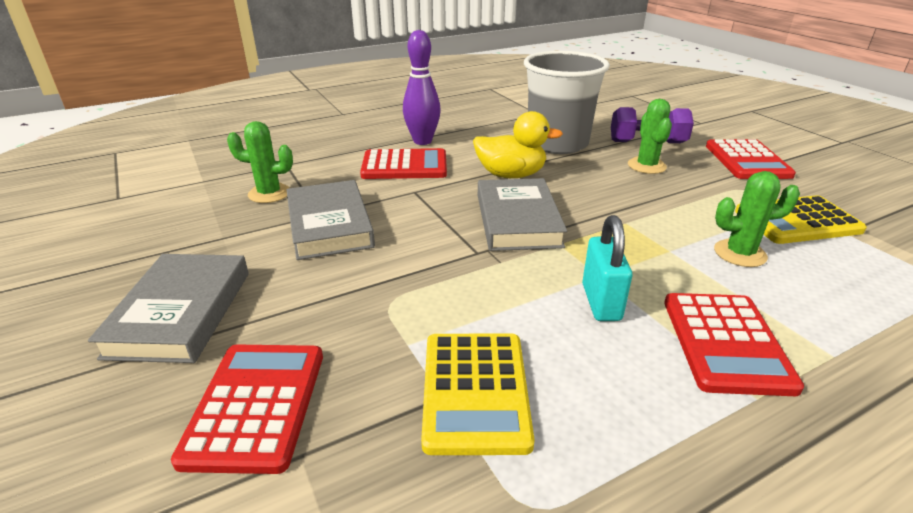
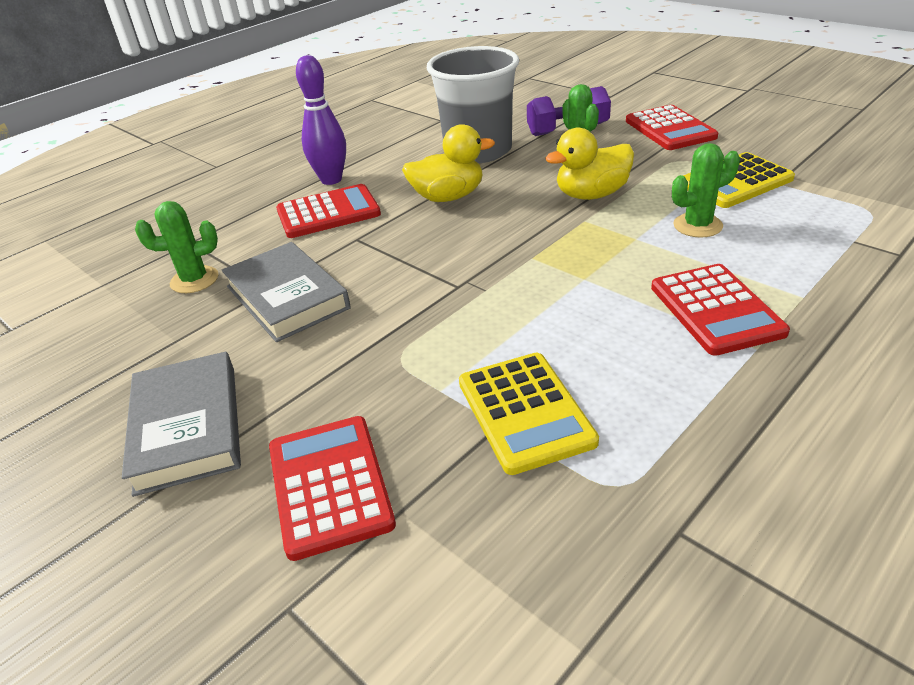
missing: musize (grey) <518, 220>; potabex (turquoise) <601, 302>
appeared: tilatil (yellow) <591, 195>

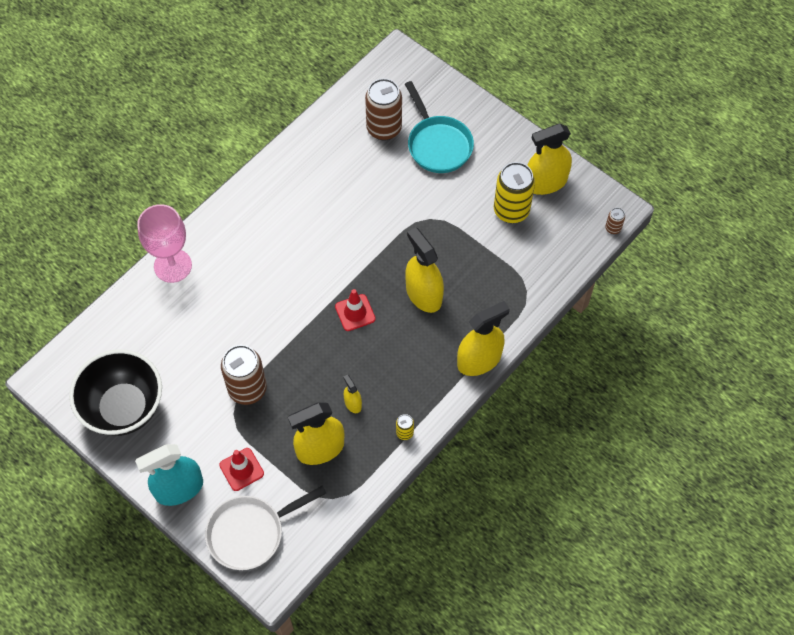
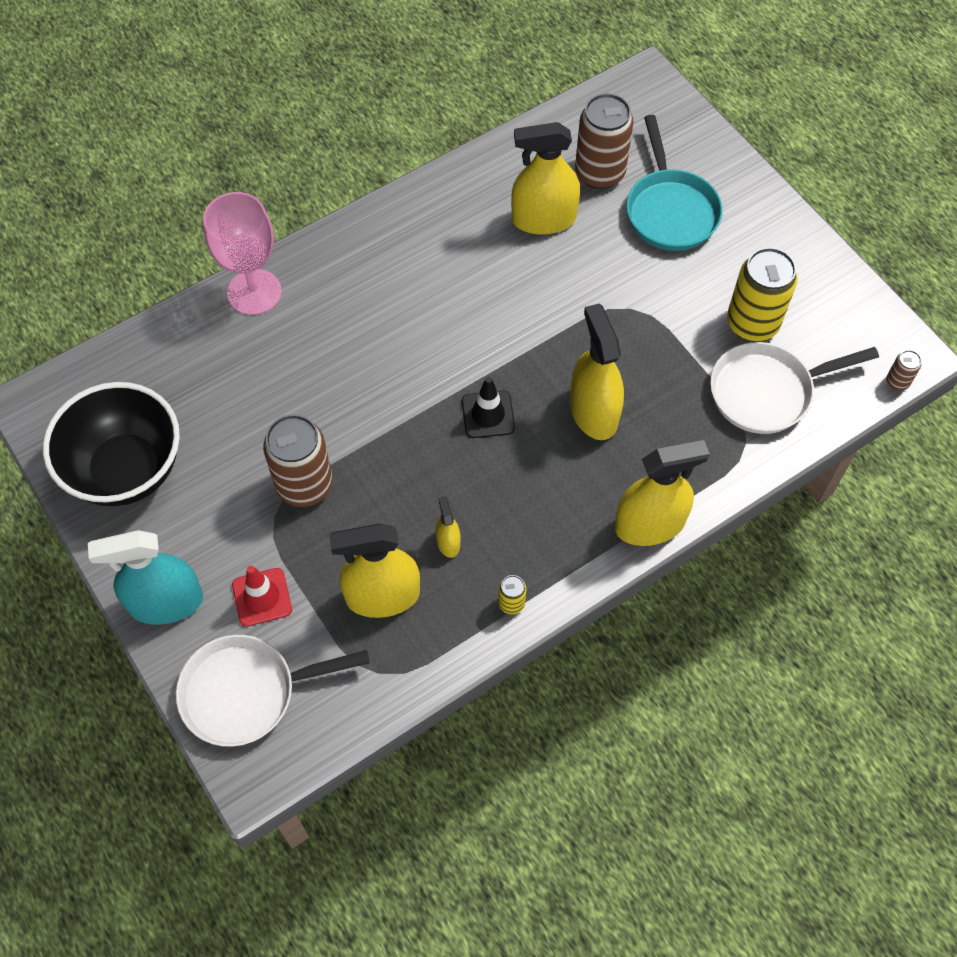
appeared: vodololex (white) <767, 391>
relocated: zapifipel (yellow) <545, 182> to <543, 219>
colour: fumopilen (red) <355, 313> to fumopilen (black) <488, 414>

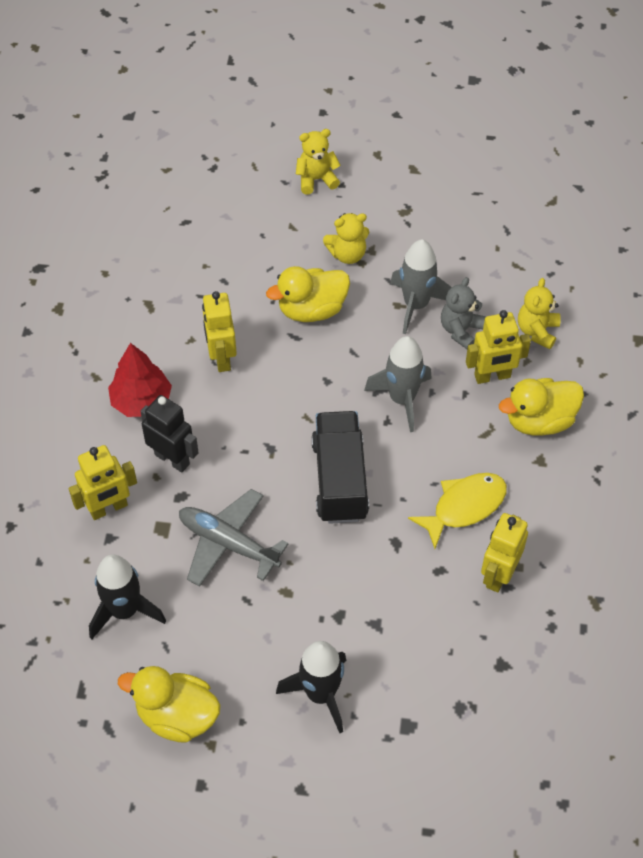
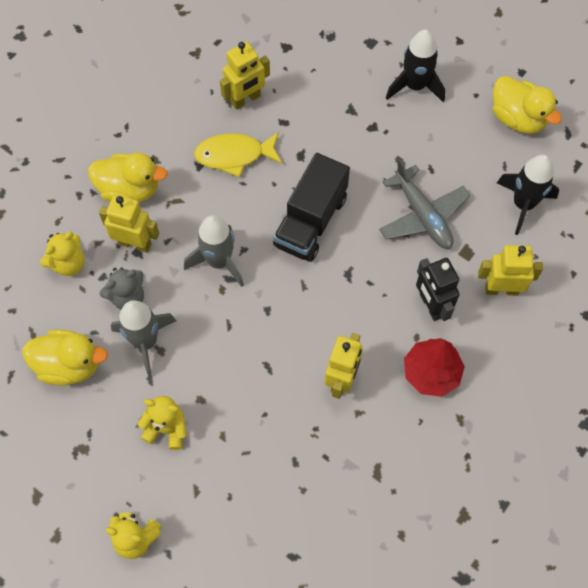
relocated: tilatil (yellow) <312, 310> to <69, 365>

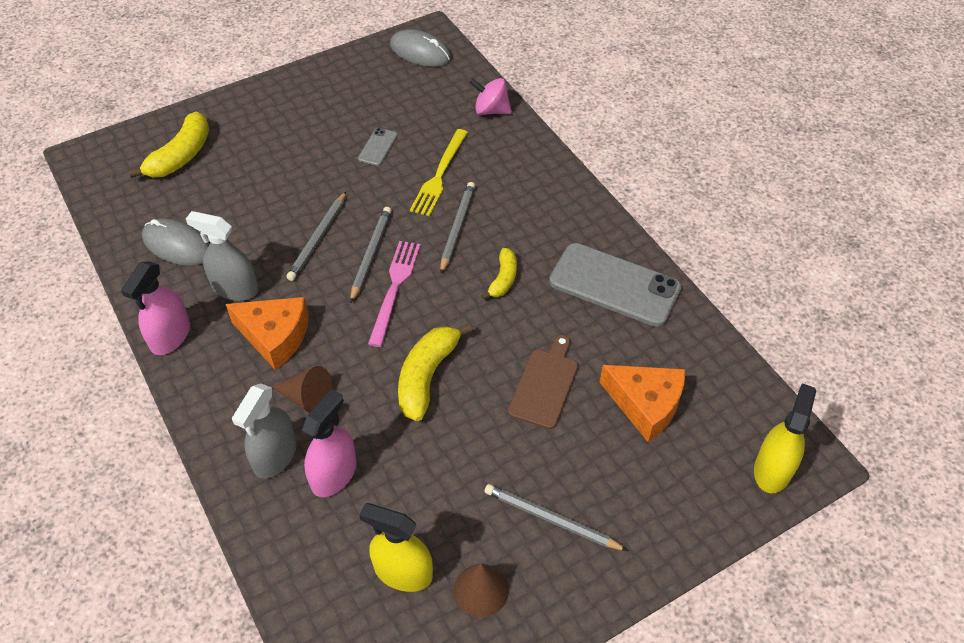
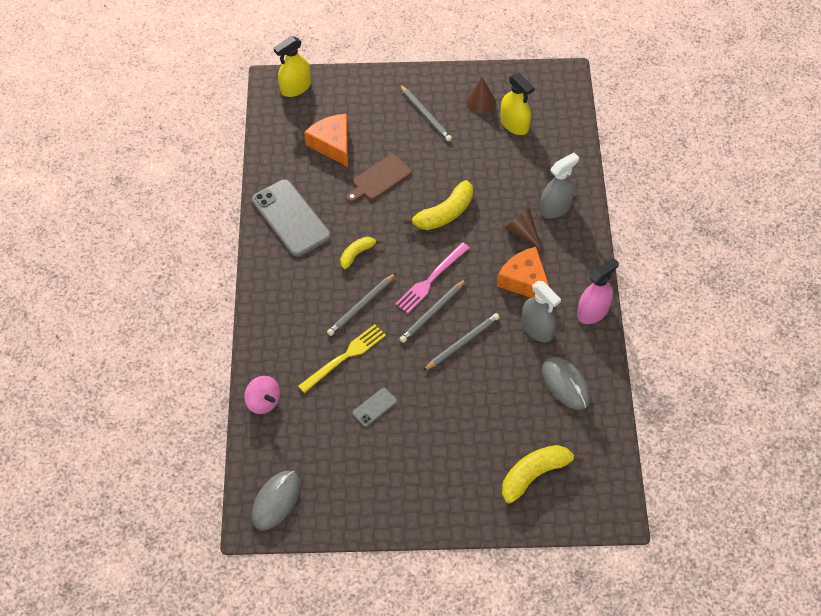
missing: zapifipel (pink) <334, 474>
spun: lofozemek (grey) <420, 52> = <276, 501> 60 degrees clockwise

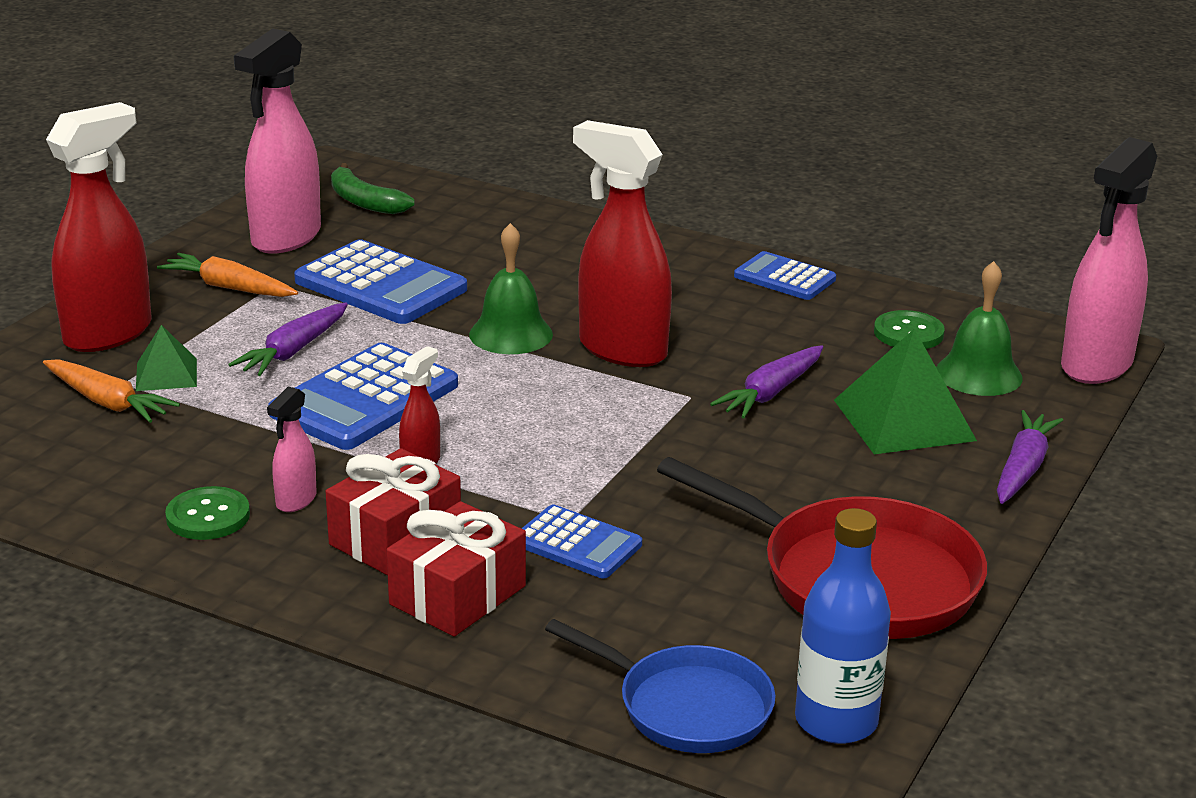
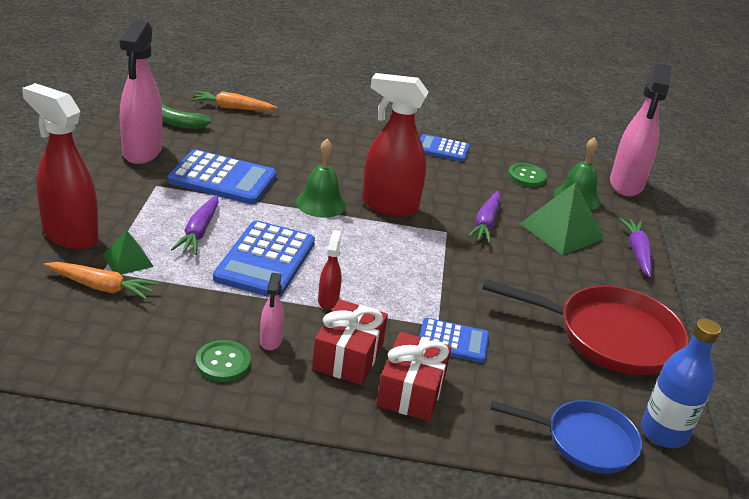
relocated: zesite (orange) <229, 287> to <232, 108>
spun: zapifipel (red) <109, 334> = <69, 235> 75 degrees counterclockwise

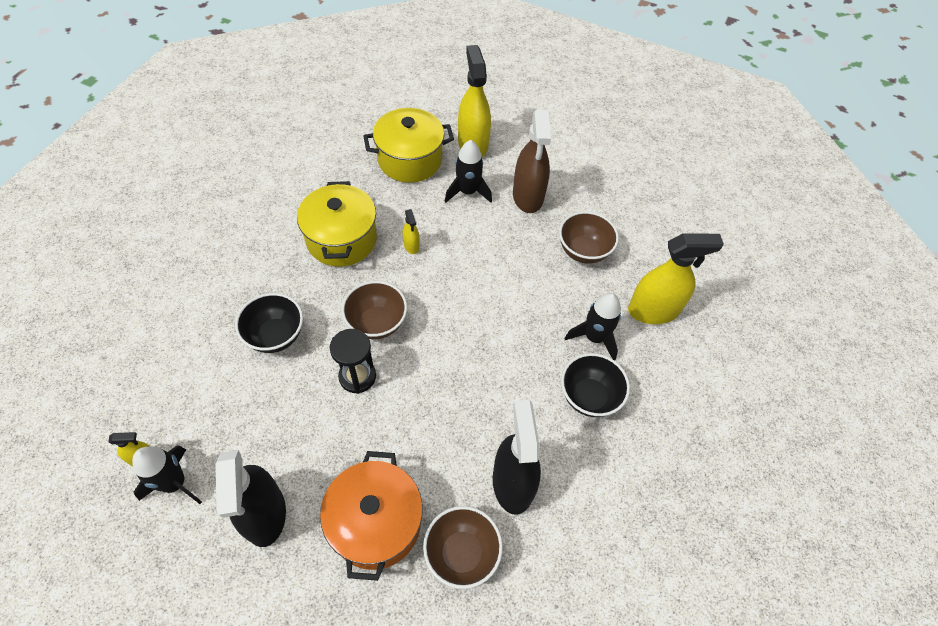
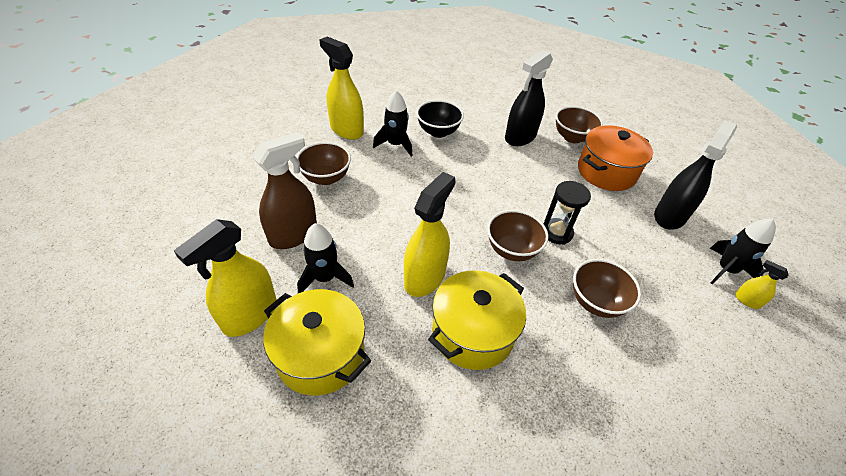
colour: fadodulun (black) <276, 336> to fadodulun (brown) <596, 302>
size: zapifipel (yellow) <411, 245> = <424, 277> x2.18

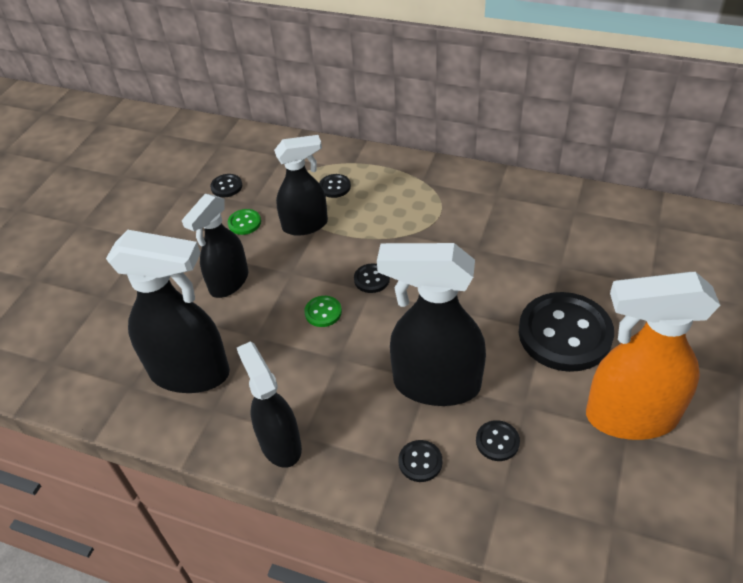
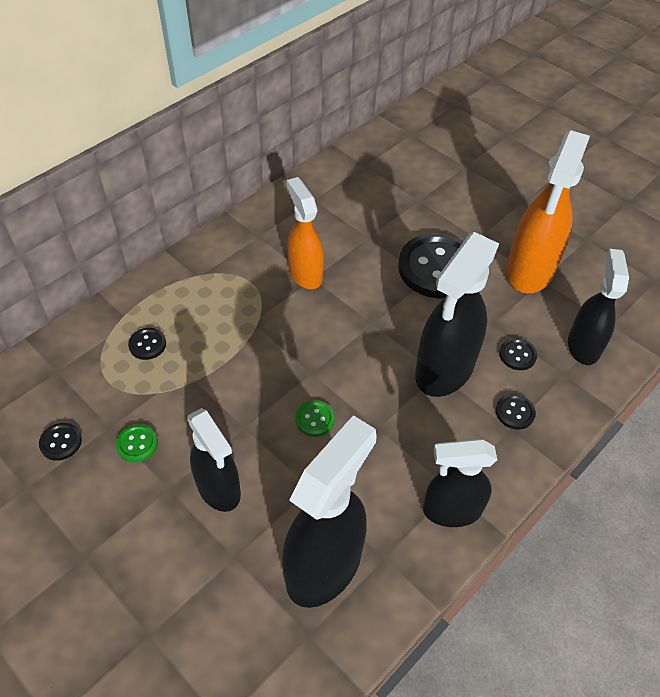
missing: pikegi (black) <371, 279>
appeared: zapifipel (orange) <305, 273>
relocated: zapifipel (black) <306, 225> to <583, 345>

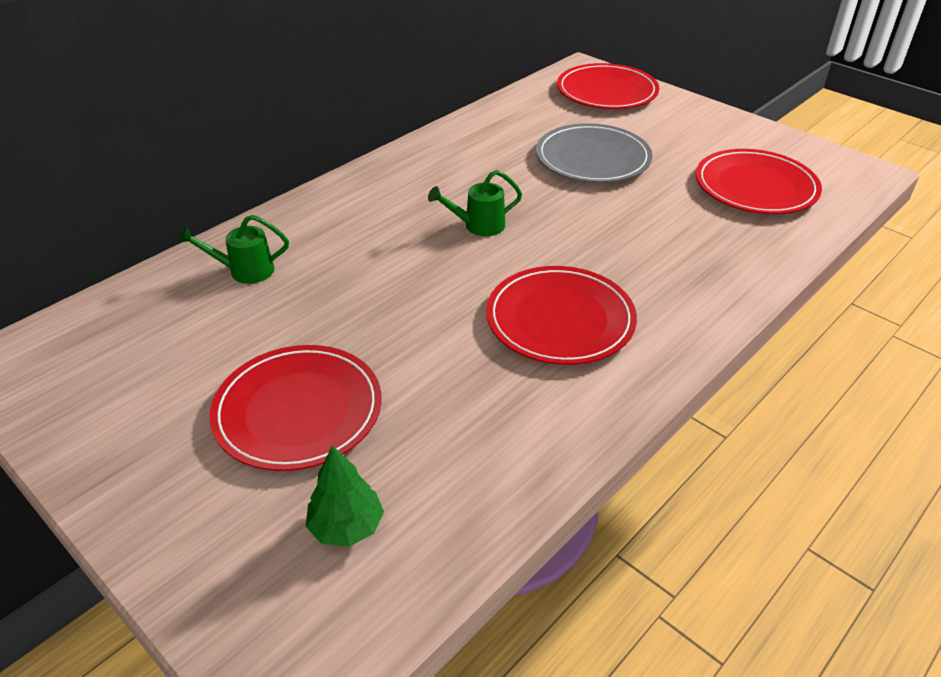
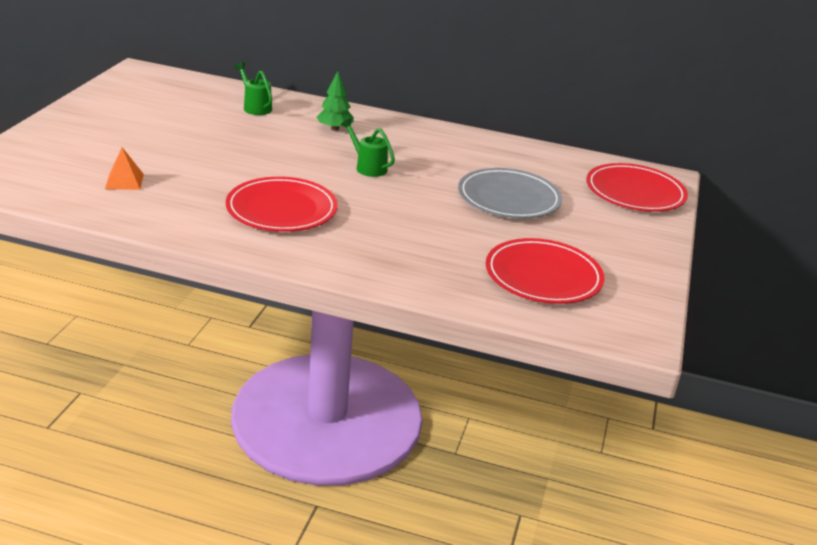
missing: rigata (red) <298, 411>
appeared: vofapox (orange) <124, 181>
relocated: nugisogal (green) <346, 527> to <334, 129>

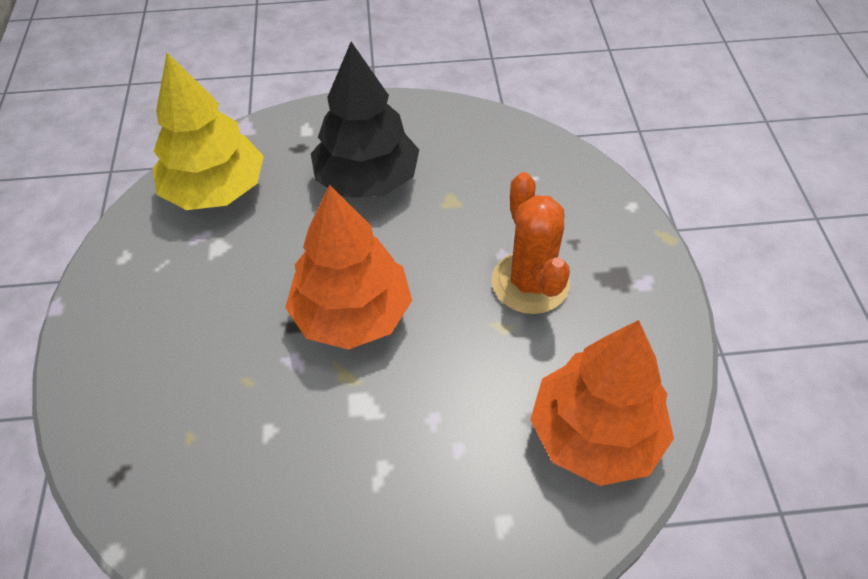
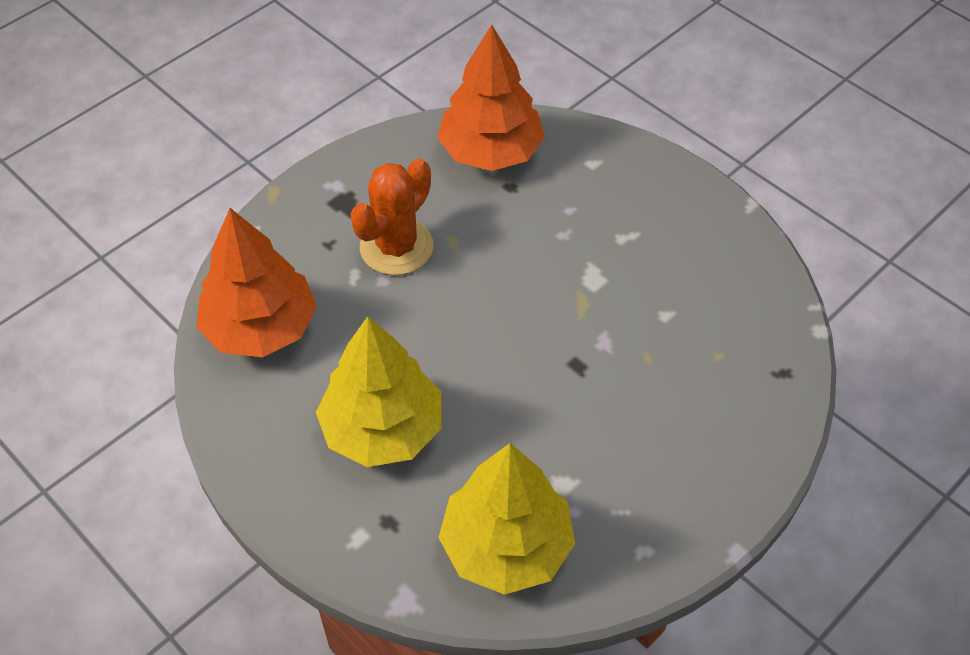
relocated: nugisogal (orange) <352, 314> to <261, 327>
colour: nugisogal (black) <367, 180> to nugisogal (yellow) <383, 429>

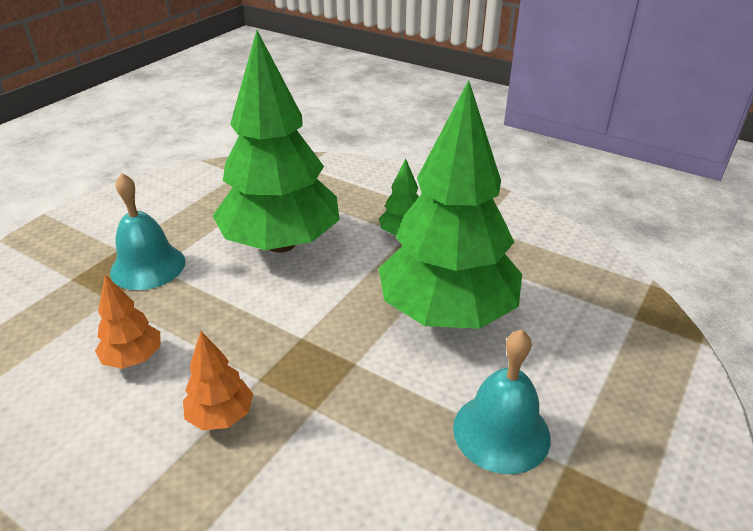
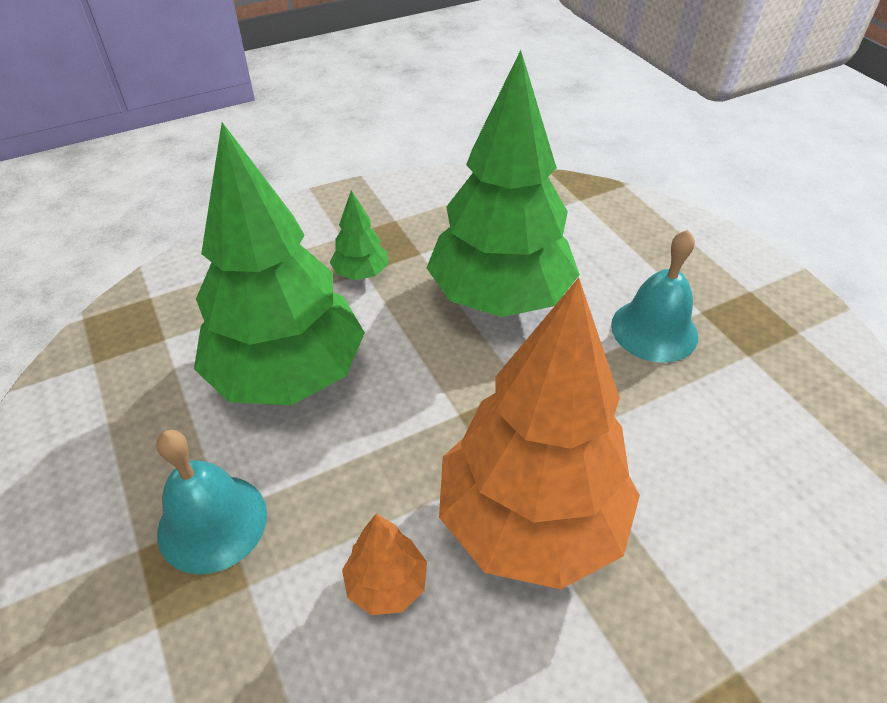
size: nugisogal (orange) <221, 416> = <530, 521> x2.41

